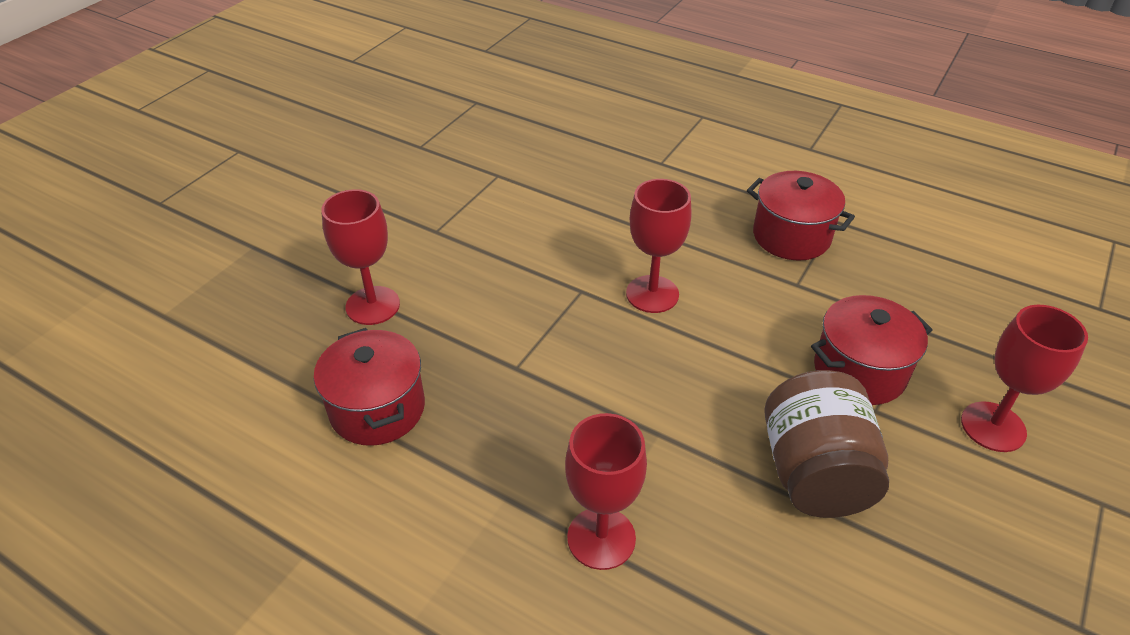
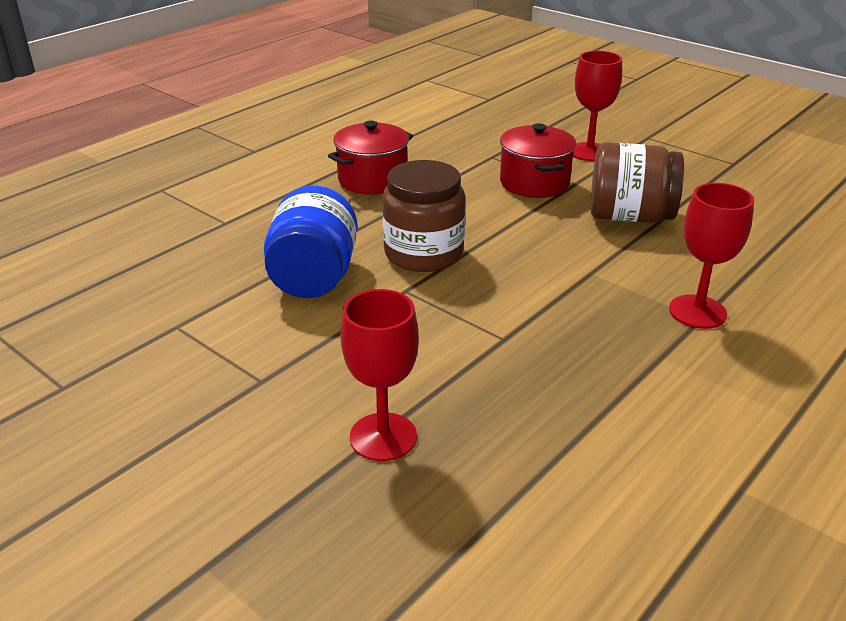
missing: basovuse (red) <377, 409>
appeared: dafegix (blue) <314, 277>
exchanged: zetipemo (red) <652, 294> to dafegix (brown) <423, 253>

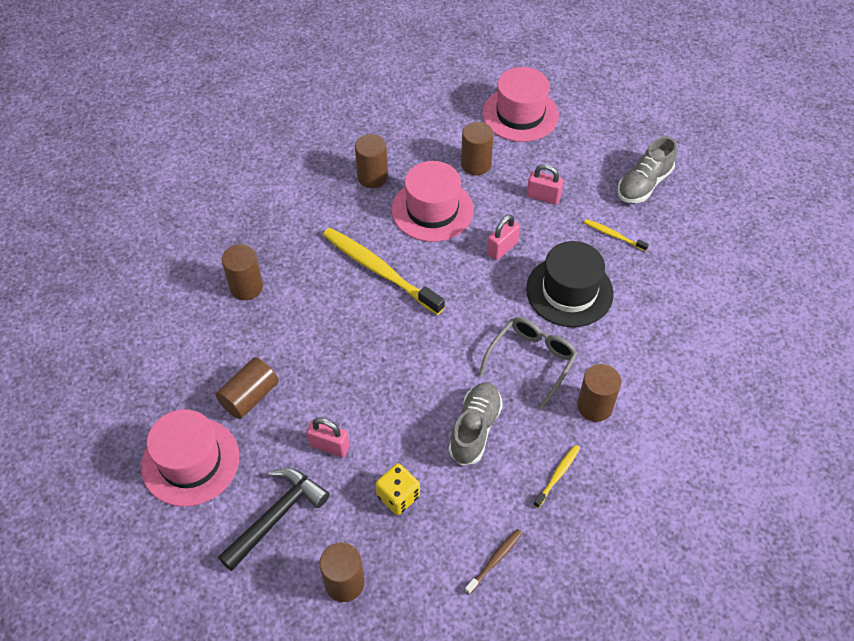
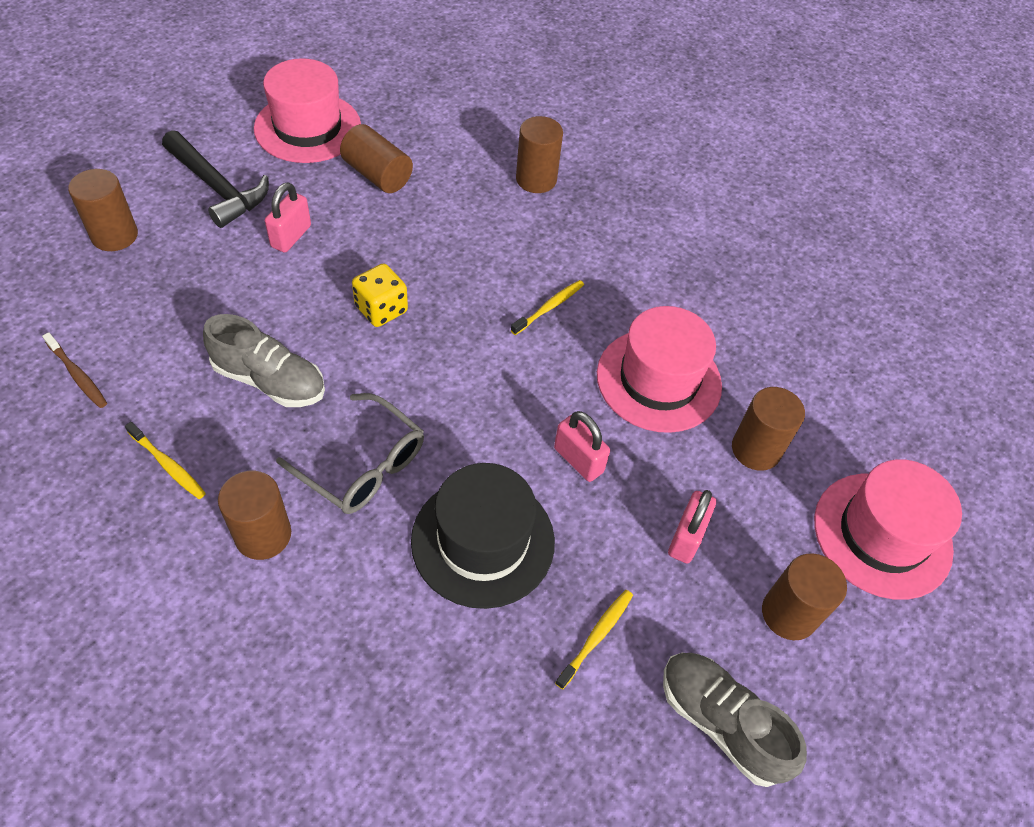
relocated: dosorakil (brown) <372, 177> to <789, 614>; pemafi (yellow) <398, 496> to <381, 309>
size: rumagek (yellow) <379, 270> = <549, 307> x0.46

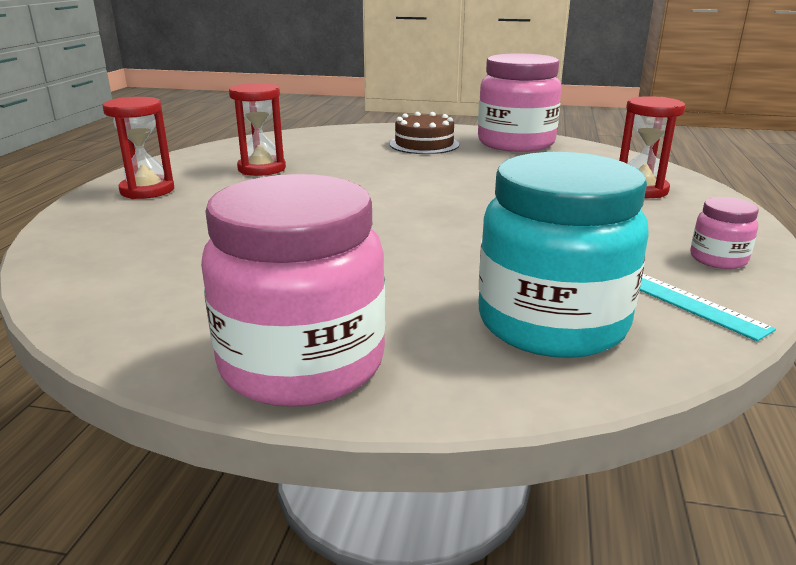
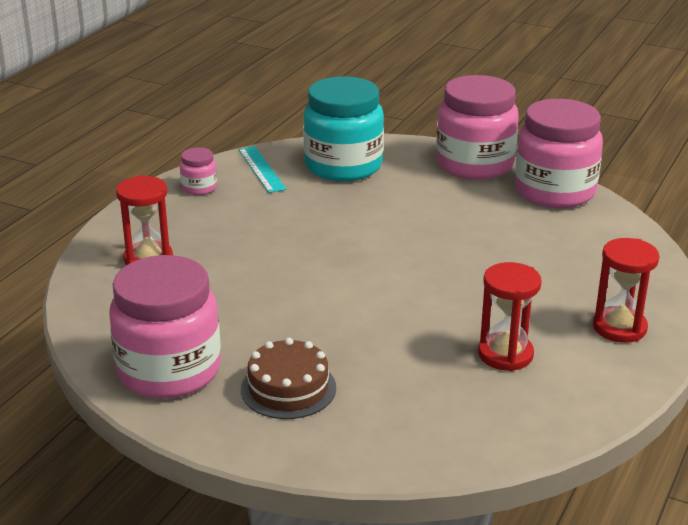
appeared: dafegix (pink) <554, 191>

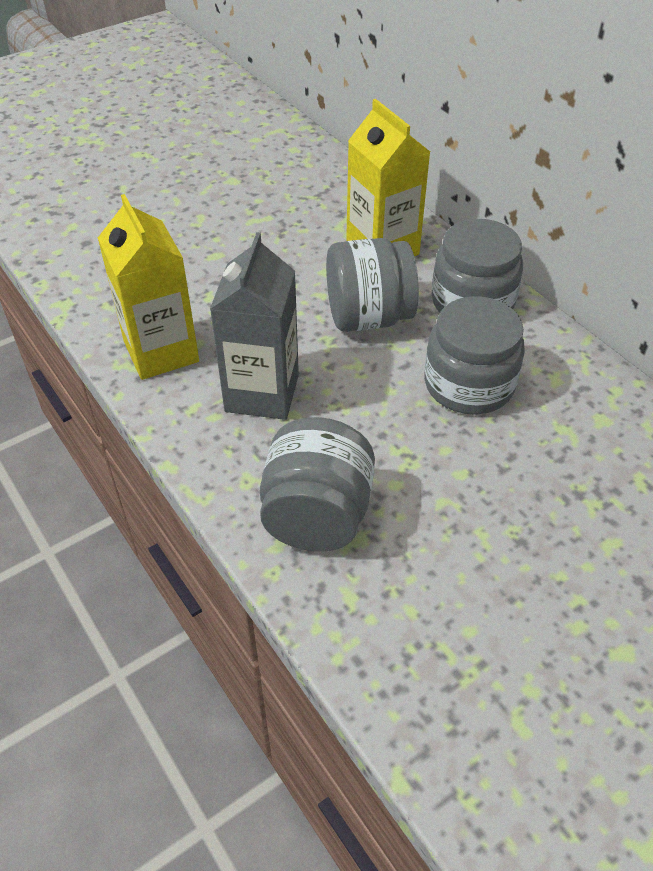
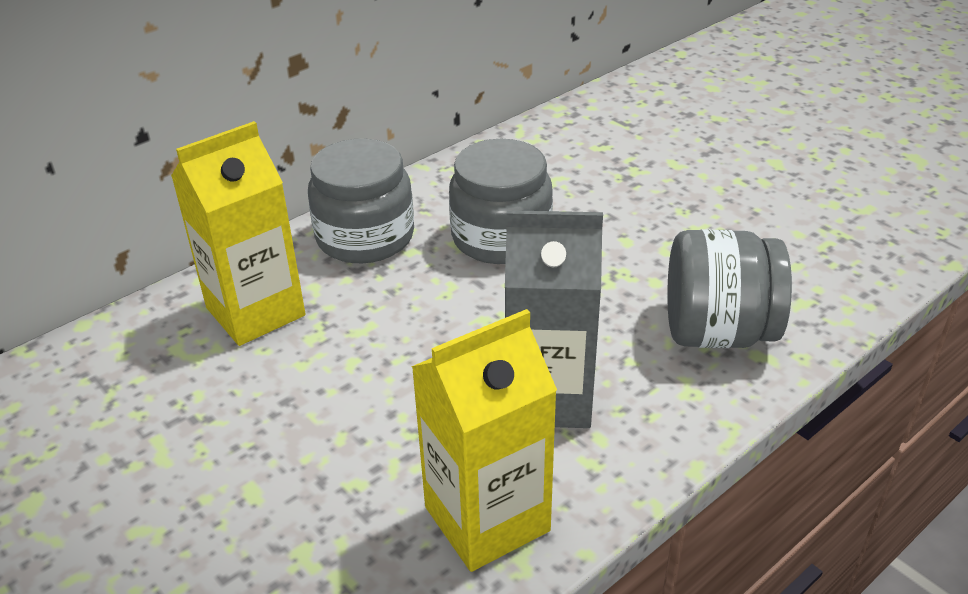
missing: dafegix (grey) <368, 317>

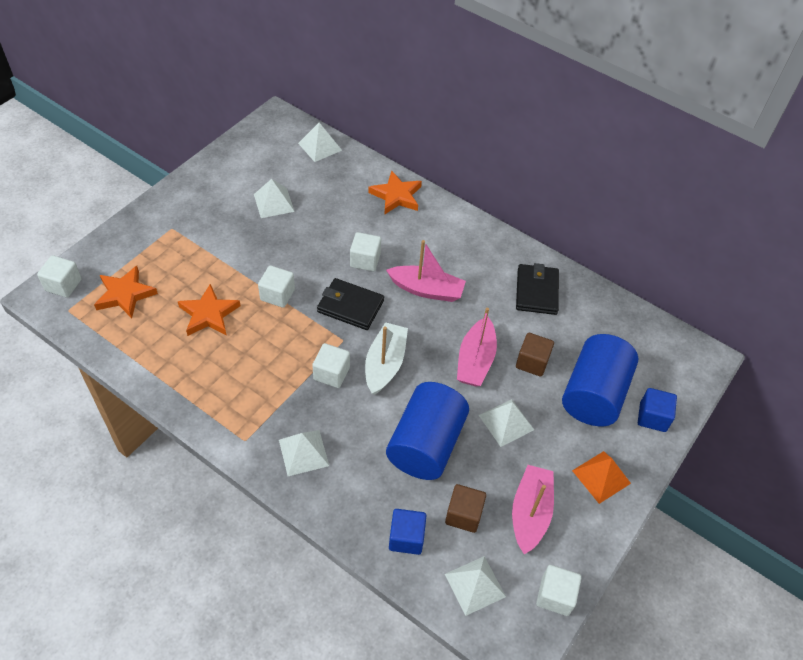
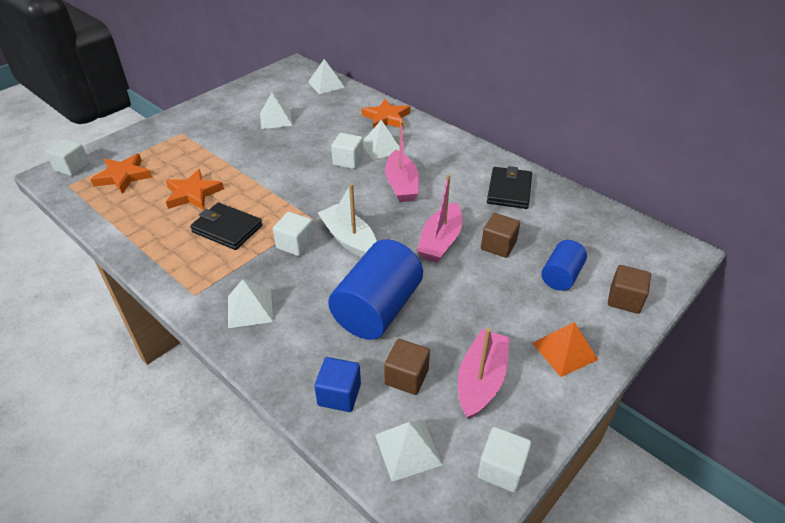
missing: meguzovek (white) <277, 295>
relocated: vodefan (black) <350, 306> to <227, 229>; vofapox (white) <506, 422> to <381, 147>
colour: meguzovek (blue) <652, 417> to meguzovek (brown) <624, 300>
spun: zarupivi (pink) <426, 290> = <401, 185> 60 degrees clockwise; zarupivi (white) <385, 364> = <349, 239> 60 degrees counterclockwise
size: dosorakil (blue) <594, 394> = <561, 276> x0.55

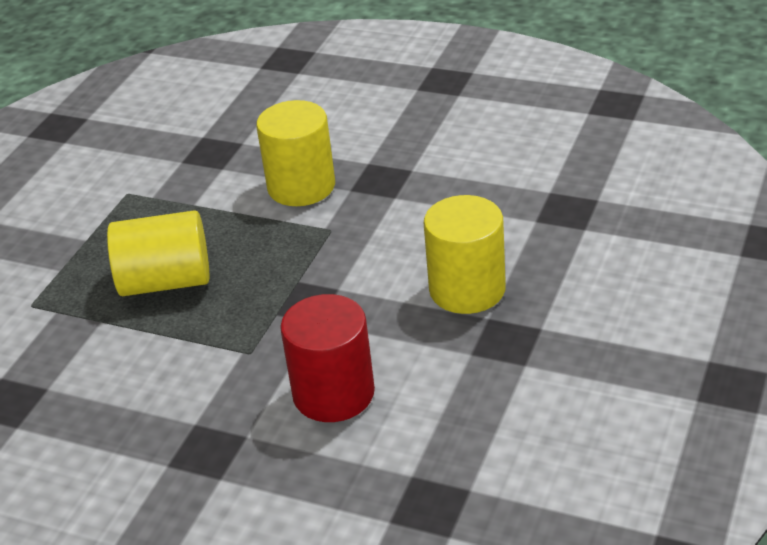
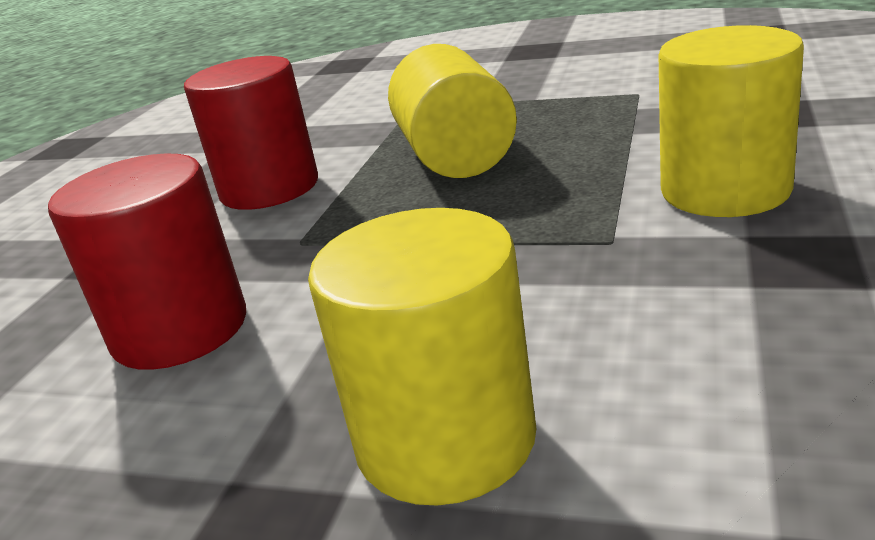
appeared: dosorakil (red) <269, 188>

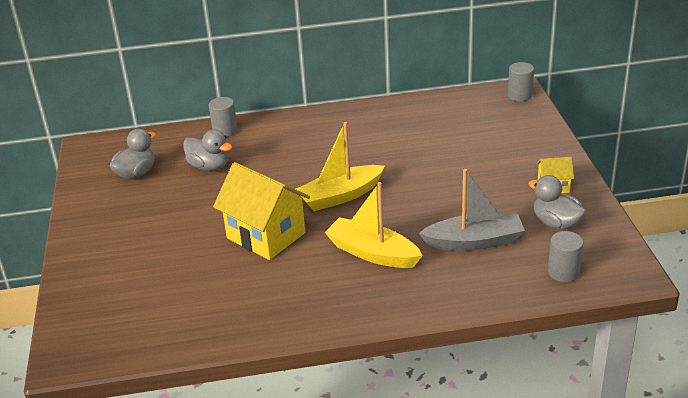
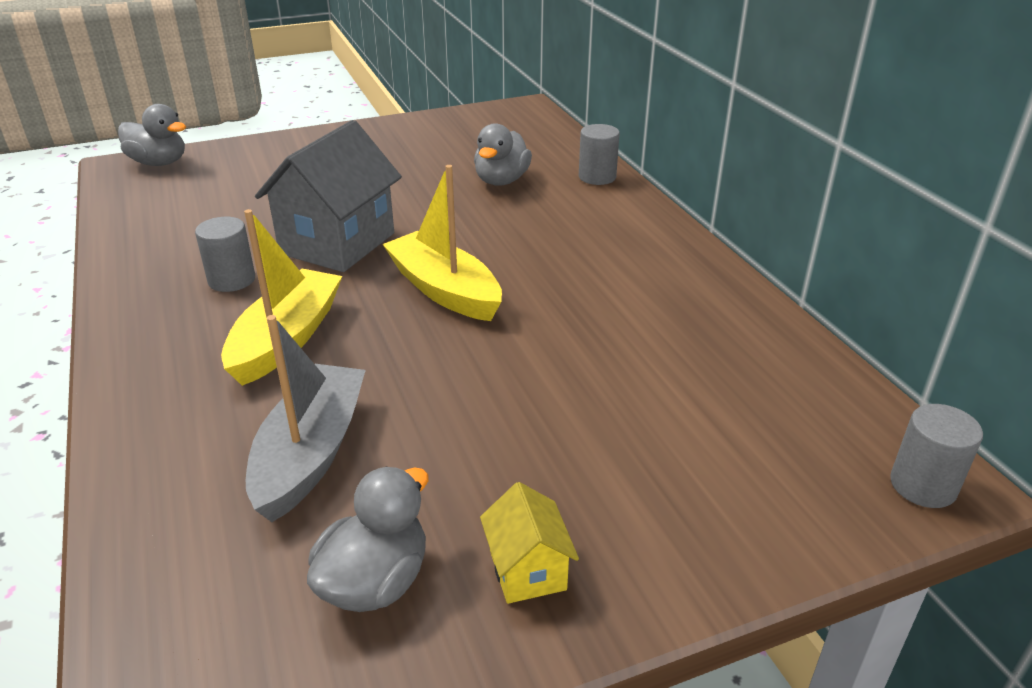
relocated: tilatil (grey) <136, 173> to <159, 163>; dosorakil (grey) <563, 272> to <232, 280>
colour: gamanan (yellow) <266, 235> to gamanan (grey) <337, 243>
spun: zarupivi (grey) <474, 242> = <311, 453> 150 degrees counterclockwise

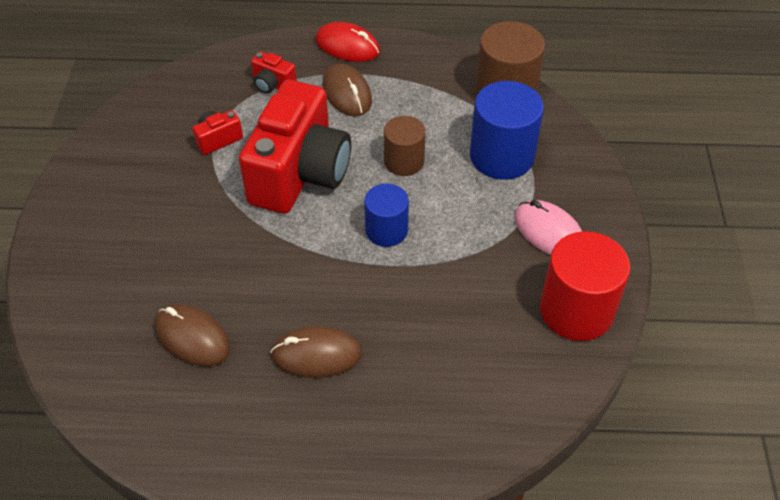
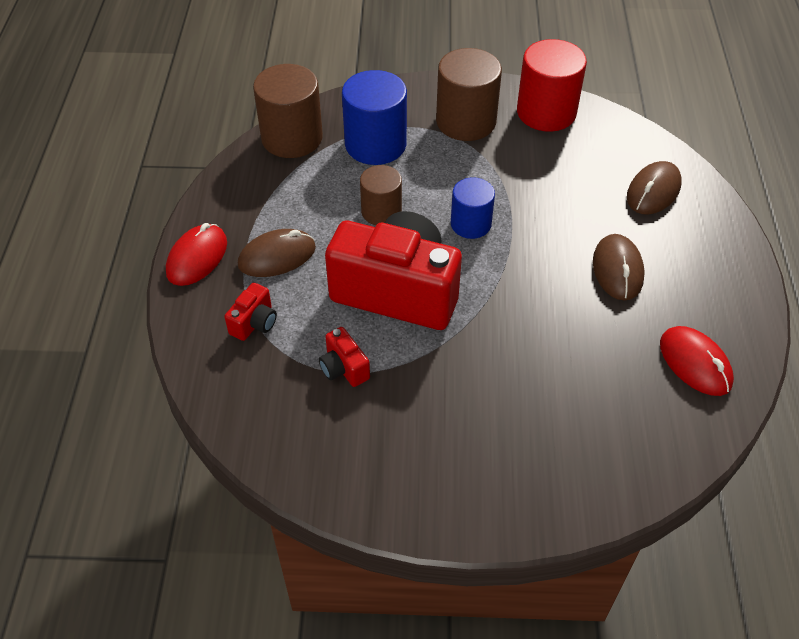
appeared: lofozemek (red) <695, 363>
relocated: lofozemek (brown) <192, 337> to <653, 191>
exchanged: lofozemek (pink) <548, 232> to dosorakil (brown) <466, 121>

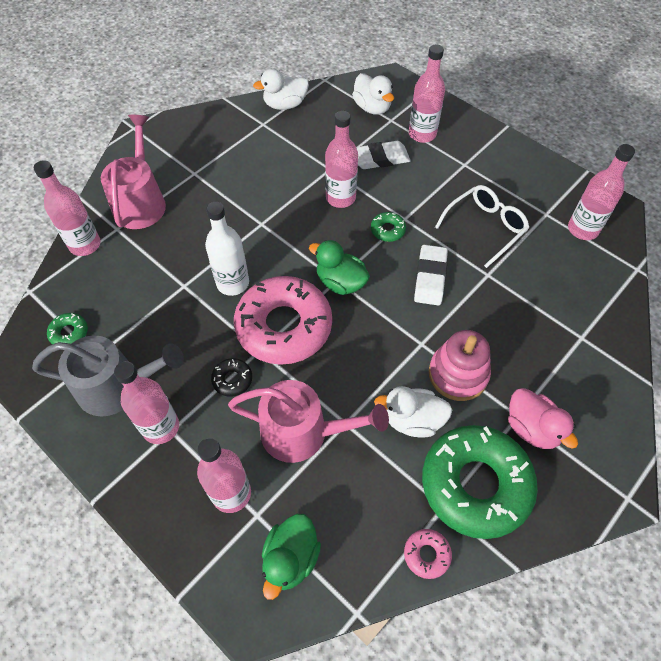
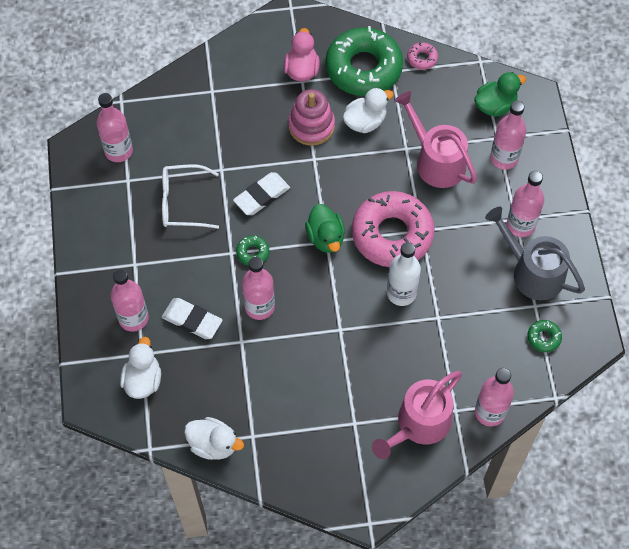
missing: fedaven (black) <232, 379>
spun: tilatil (white) <412, 420> = <365, 122> 75 degrees counterclockwise

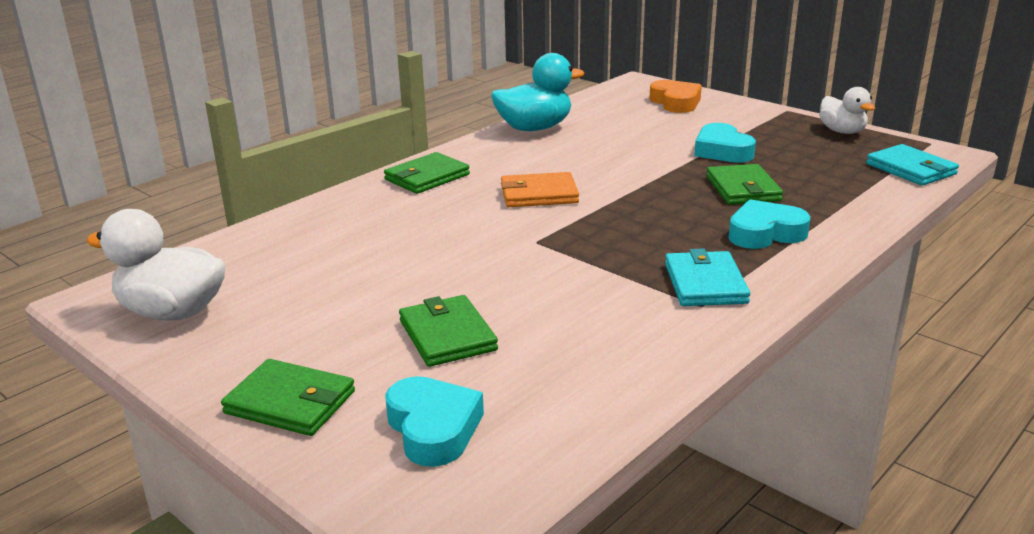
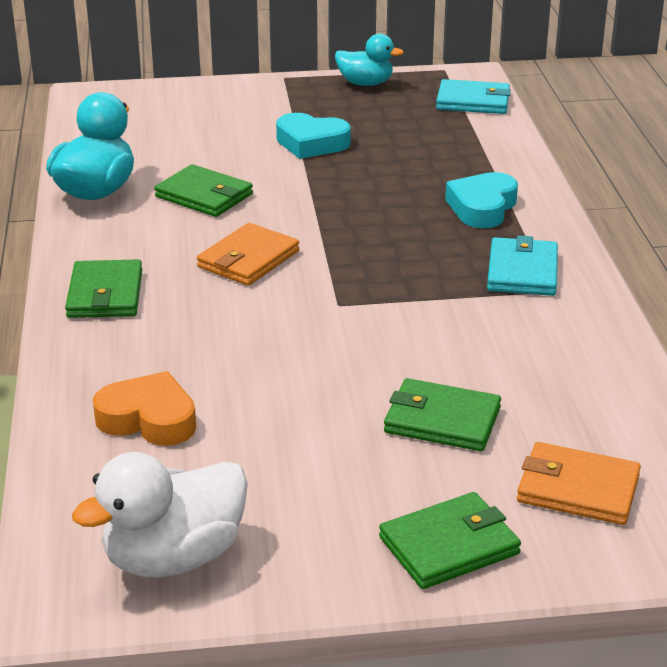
relocated: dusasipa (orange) <675, 102> to <148, 419>; vodefan (green) <743, 189> to <204, 195>
exchanged: dusasipa (turquoise) <433, 428> to vodefan (orange) <577, 488>
colour: tilatil (white) <842, 131> to tilatil (turquoise) <365, 83>
spun: vodefan (turquoise) <705, 283> = <522, 271> 60 degrees clockwise

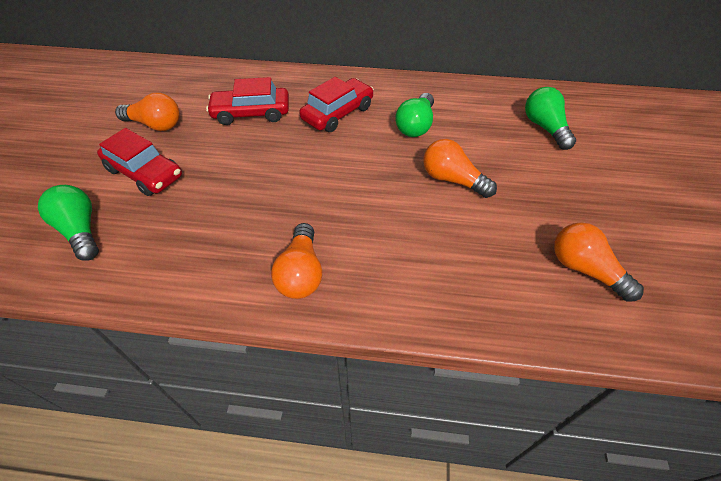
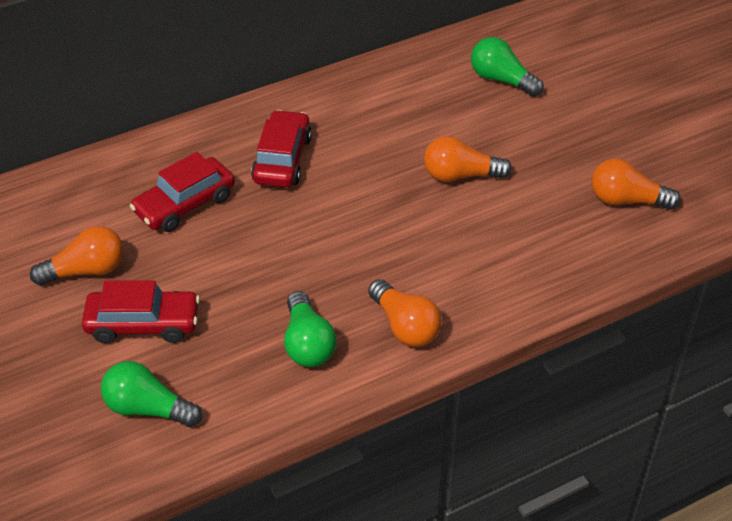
relocated: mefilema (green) <415, 125> to <307, 344>

